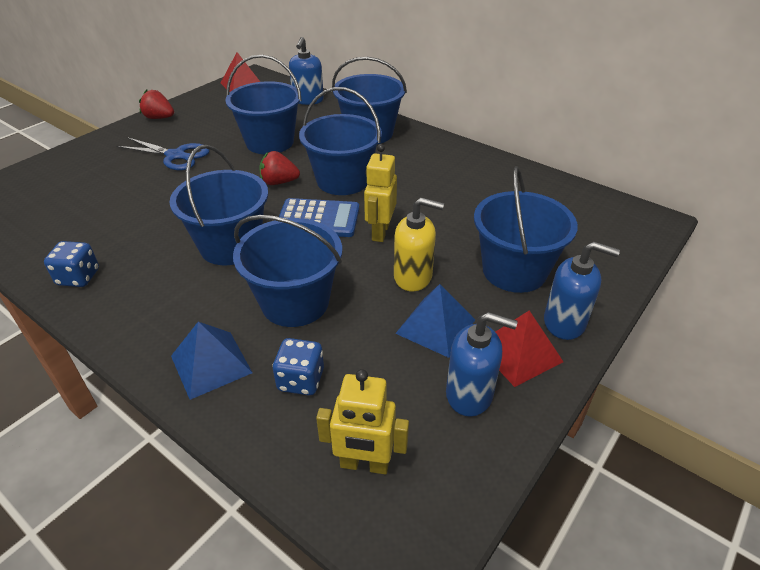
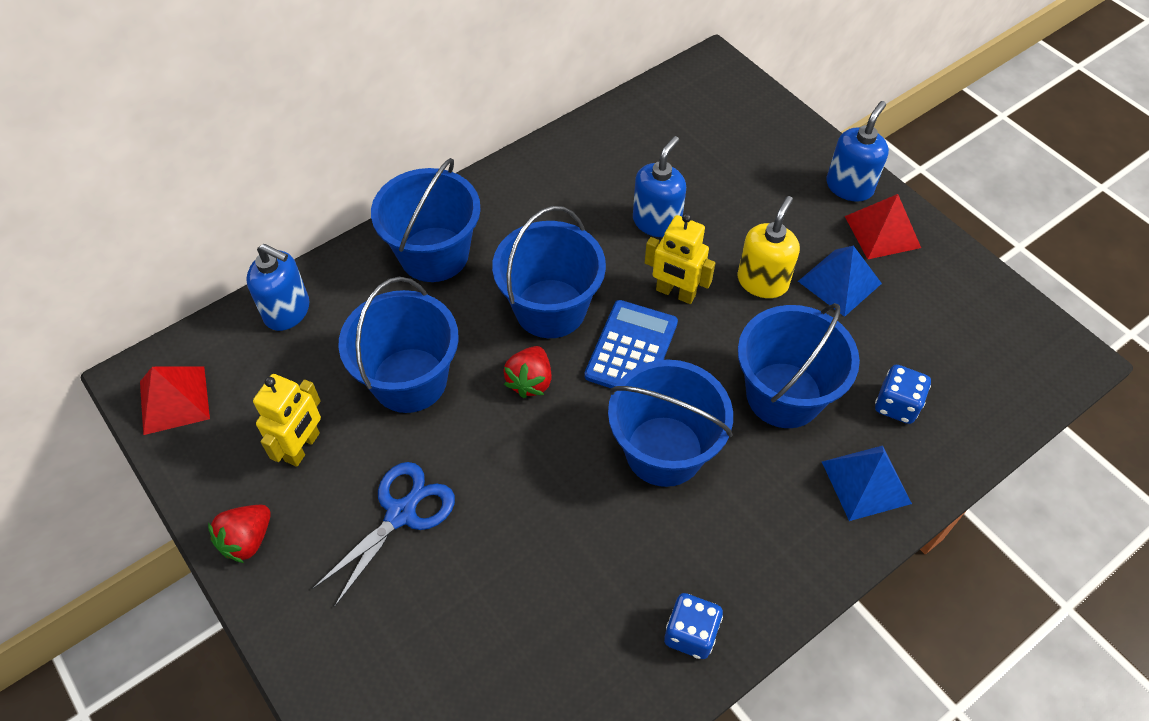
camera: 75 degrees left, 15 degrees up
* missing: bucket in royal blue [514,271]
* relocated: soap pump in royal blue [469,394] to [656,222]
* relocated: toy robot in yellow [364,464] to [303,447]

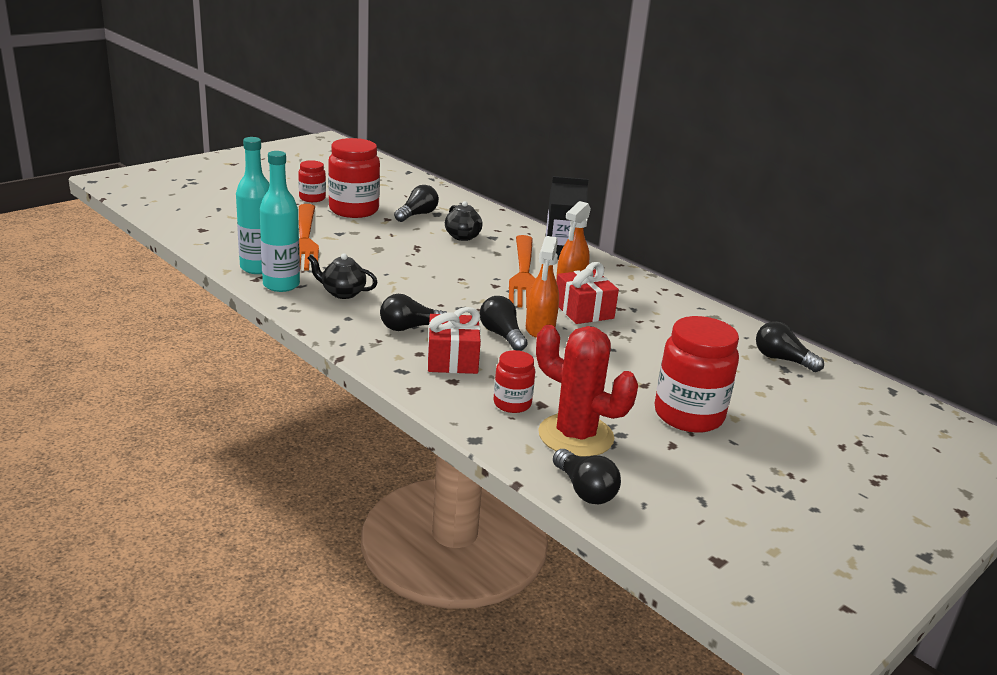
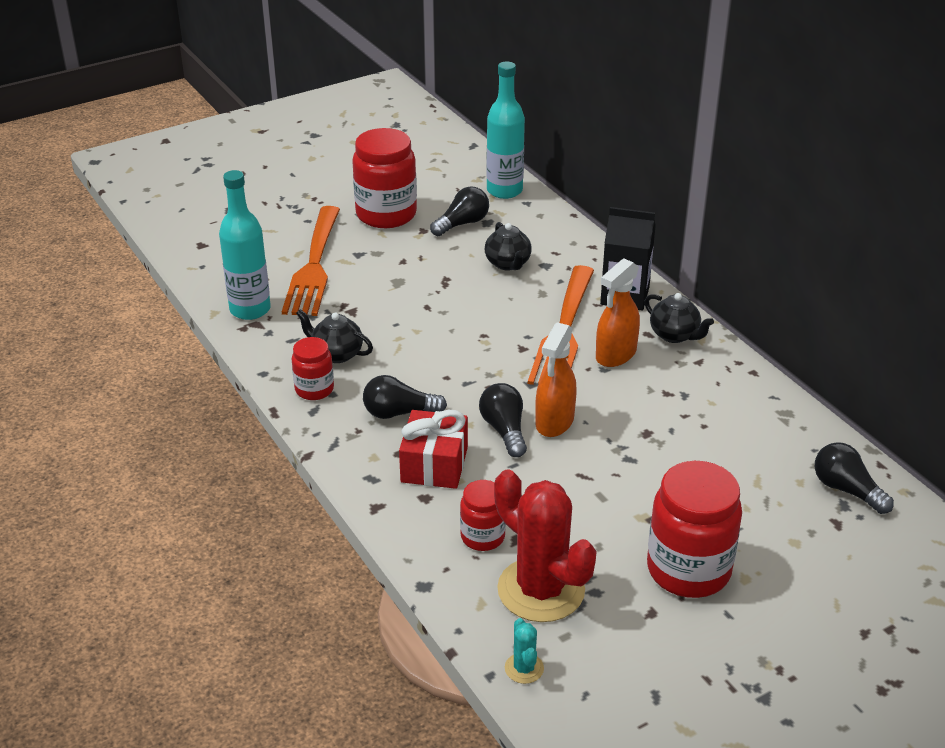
camera: 15 degrees right, 10 degrees up
* relocated: bottle in turquoise [281,285] to [504,191]
* relocated: jar in red [312,198] to [314,389]
* missing: present in red [583,311]
* exchanged: lightbulb in black [584,490] to cactus in turquoise [524,668]
* appeared: tea pot in black [675,335]

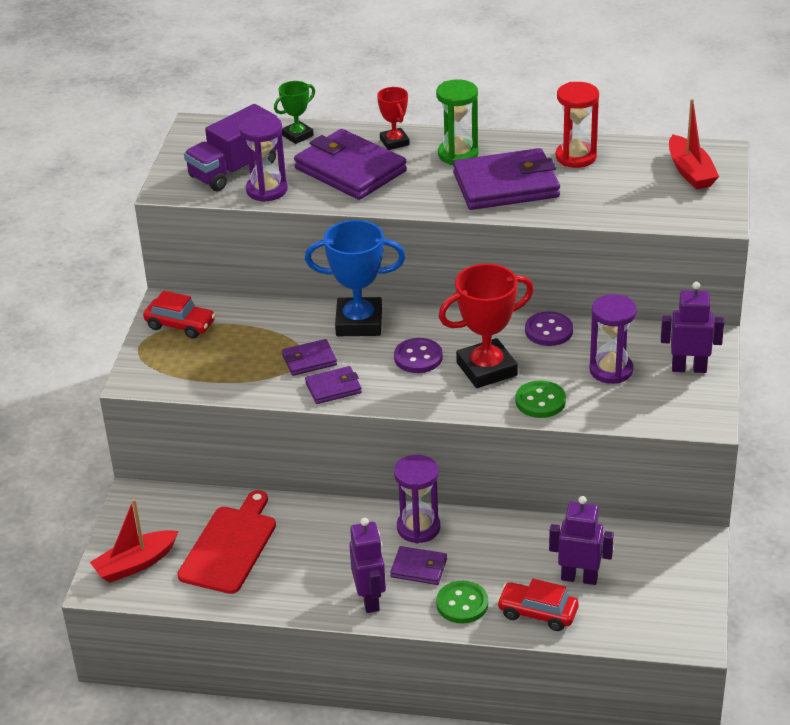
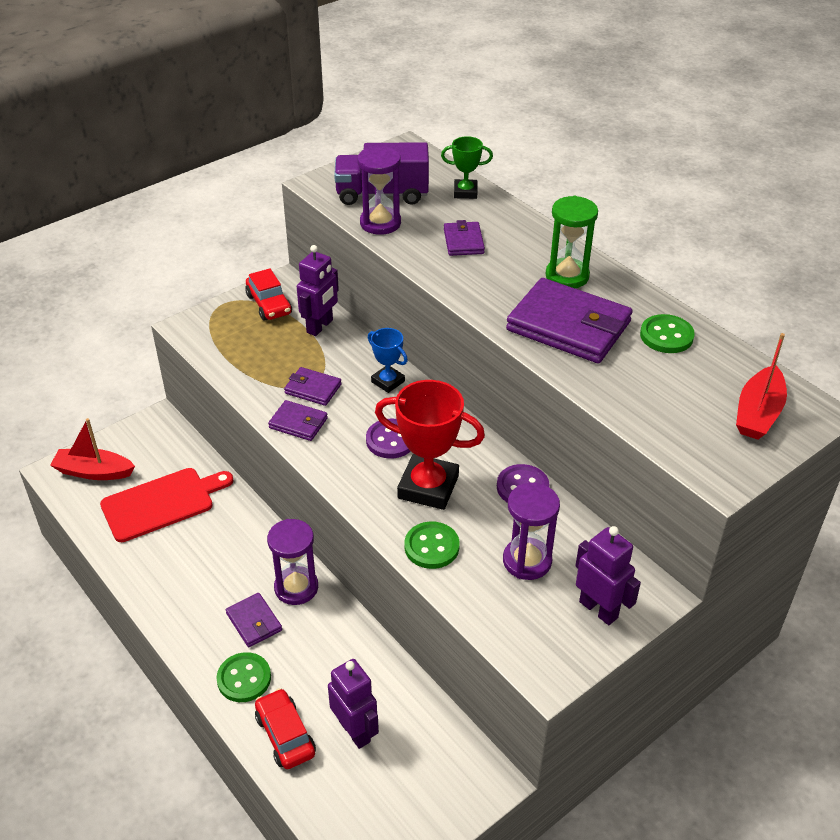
camera: 40 degrees right, 5 degrees up
* exchanged: sand timer in red [576,157] to sewing button in green [666,336]
* missing: trophy in red [394,142]
* size: billfold in violet [350,170] = [463,241] x0.50
* size: trophy in royal blue [359,322] = [388,381] x0.54
* relocated: toy robot in violet [370,599] to [320,326]

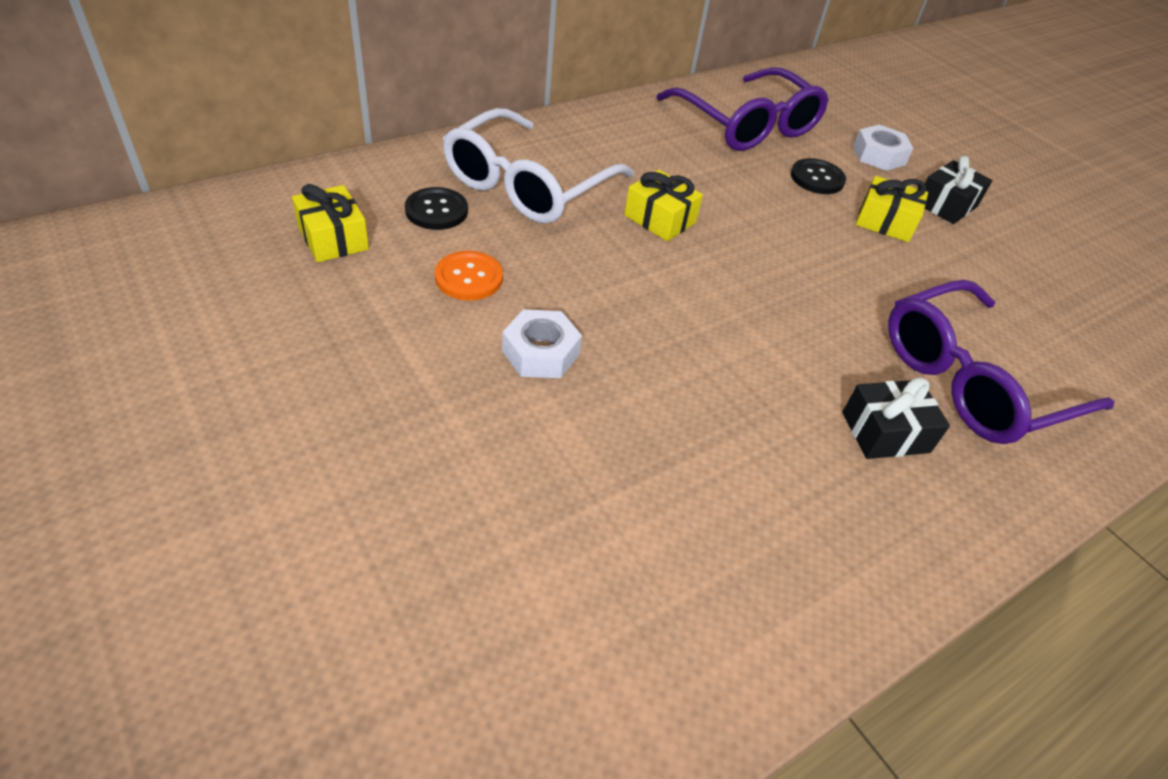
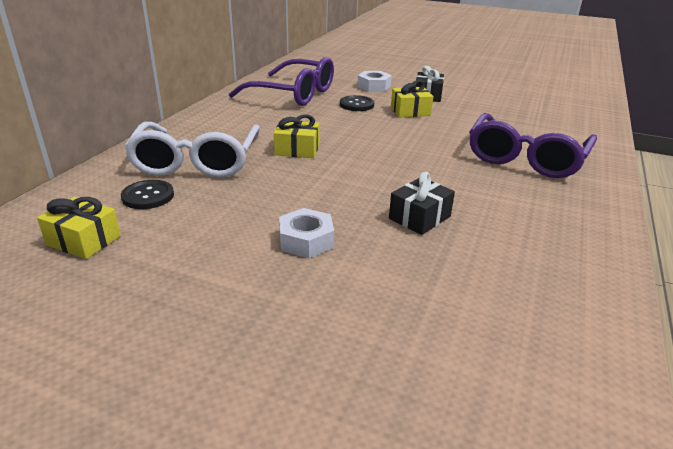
camera: 30 degrees left, 15 degrees down
* missing: sewing button in bright orange [469,277]
* relocated: present in black [885,432] to [419,217]

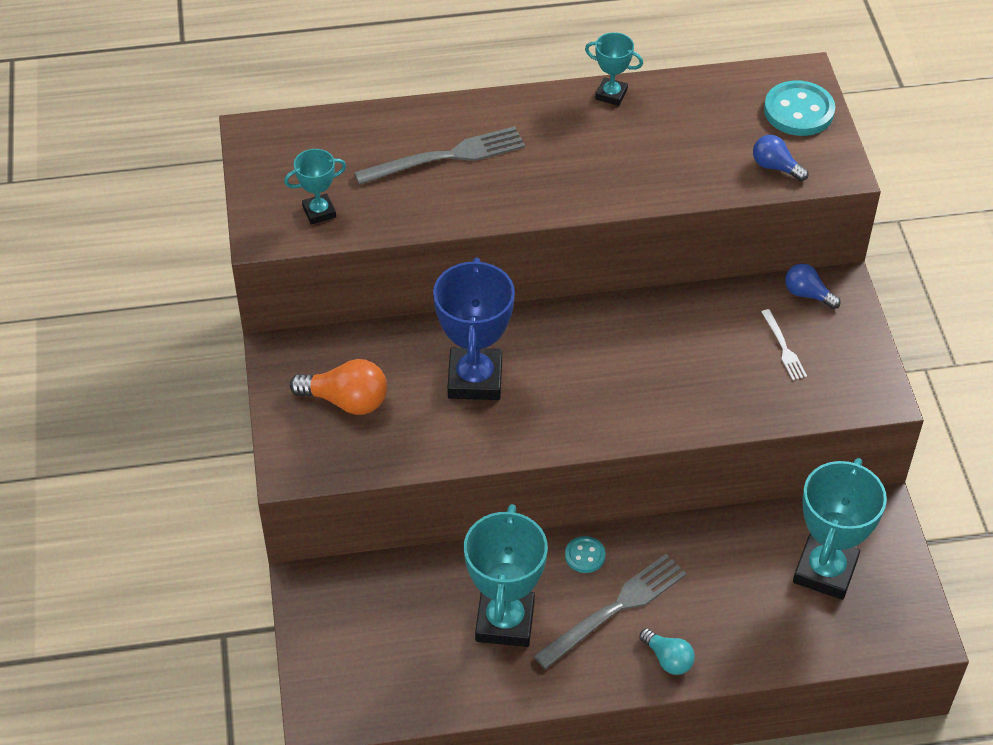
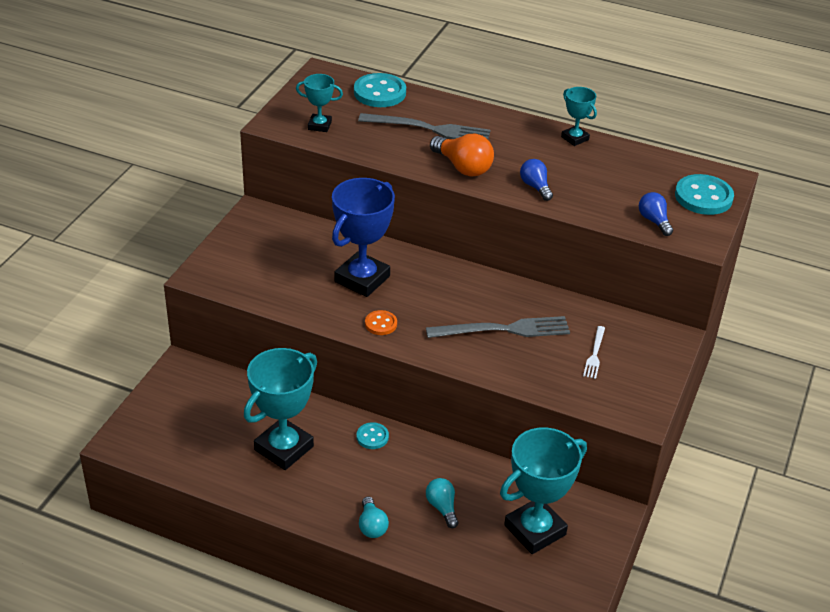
camera: 30 degrees right, 10 degrees down
* relocated: lightbulb in royal blue [807,294] to [535,187]
* relocated: lightbulb in bright orange [346,401] to [463,167]
* relocated: dinner fork in grey [615,609] to [503,330]
* appeared: sewing button in turquoise [380,93]
* appeared: sewing button in bright orange [381,324]
* appeared: lightbulb in turquoise [442,508]

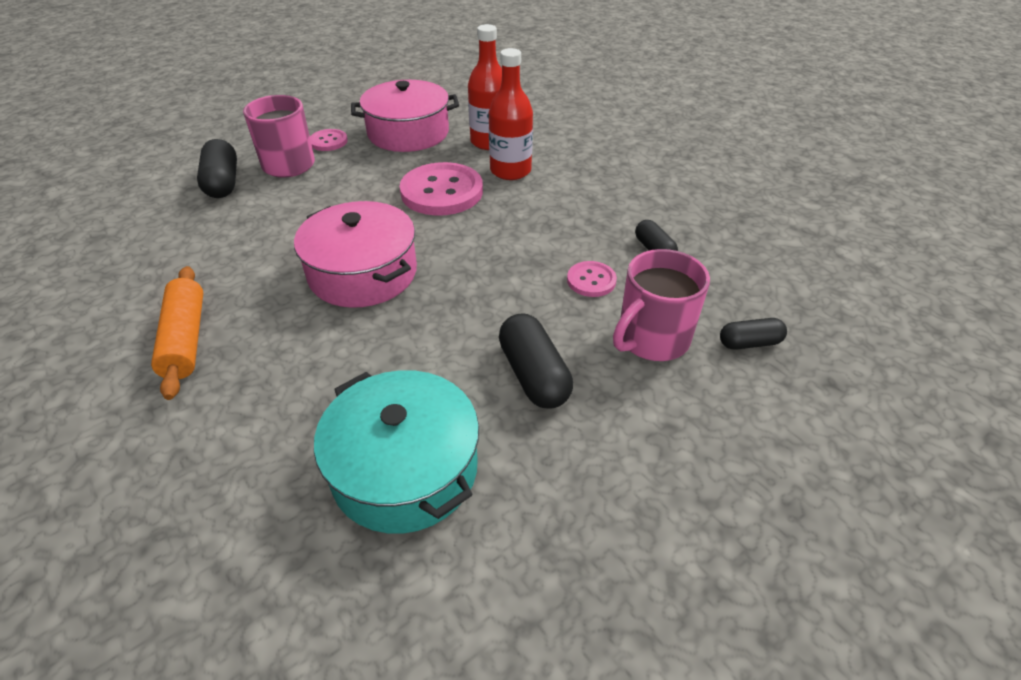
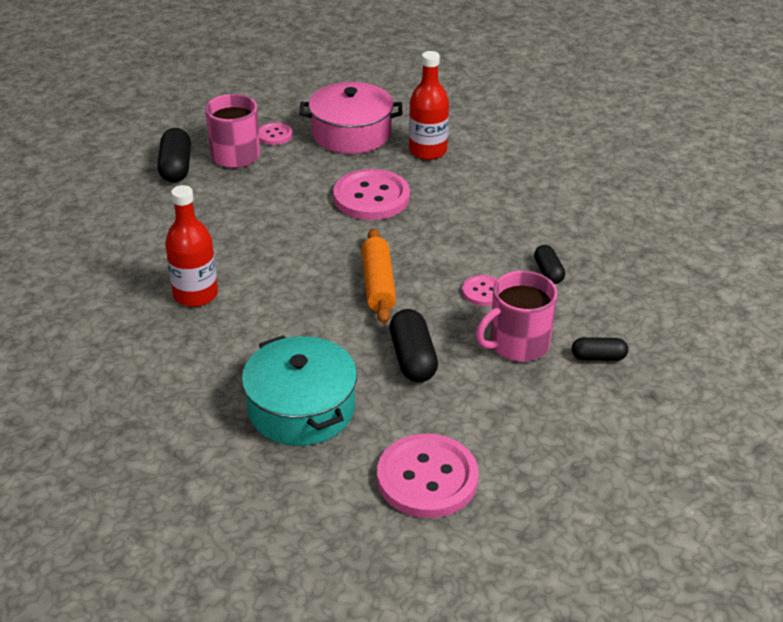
camera: 10 degrees right, 5 degrees down
* relocated: bottle in red [510,171] to [195,294]
* missing: stockpot in rosy [363,273]
* relocated: rolling pin in bright orange [185,339] to [378,284]
* appeared: sewing button in rosy [427,478]

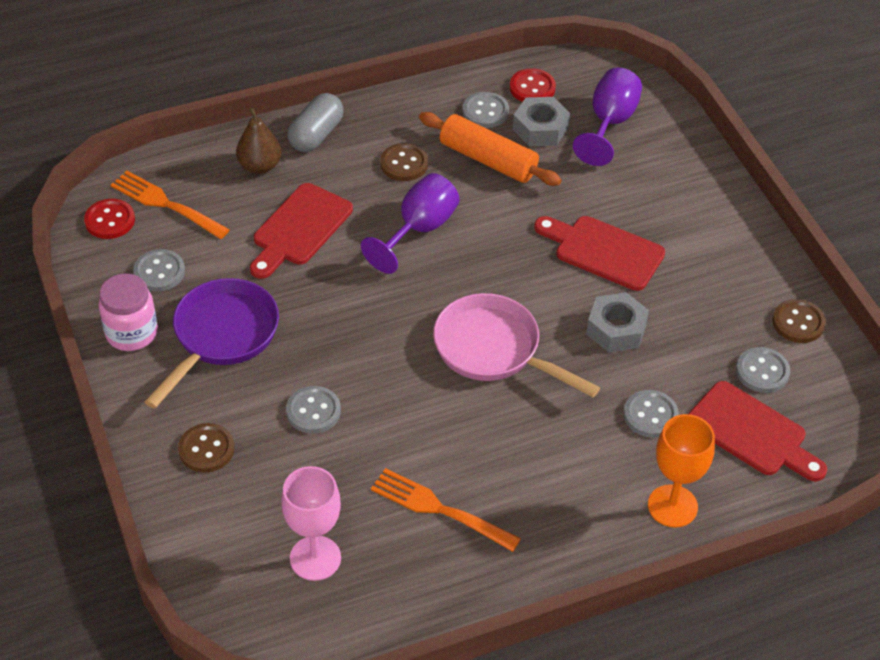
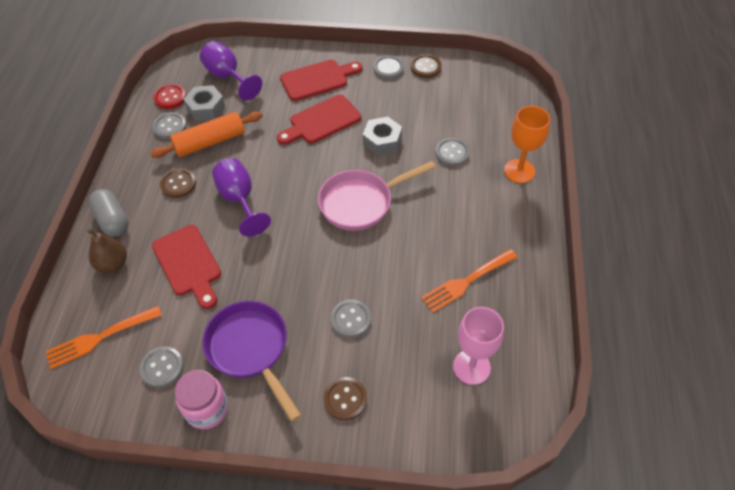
camera: 60 degrees left, 5 degrees up
* missing: sewing button in red [110,220]
* relocated: sewing button in grey [762,371] to [388,68]
* relocated: cutting board in red [751,432] to [317,79]

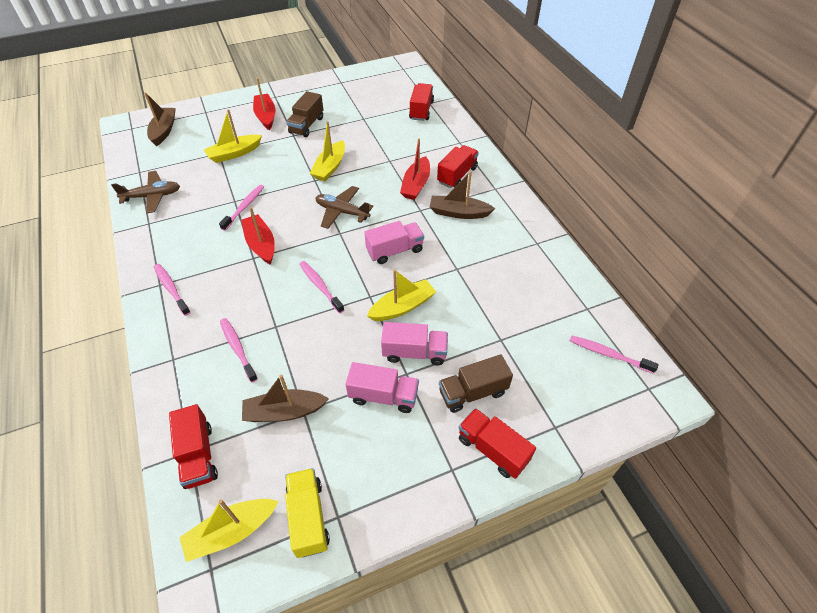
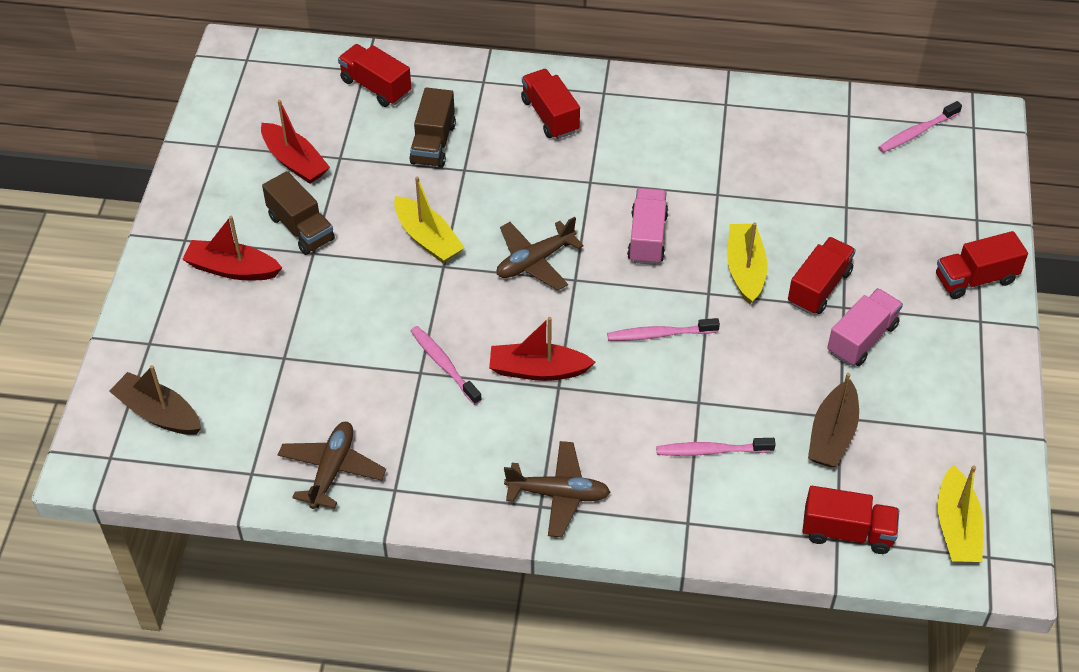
camera: 60 degrees left, 0 degrees up
* missing: toy boat in yellow [234,153]
* relocated: toy boat in red [416,185] to [295,161]
* missing: toy boat in russet [458,213]
* exchanged: tooth brush in rosy [171,289] to plane in russet [558,494]
* colour: lorry in rosy [414,352] to lorry in red [819,287]
* relocated: lorry in russet [472,392] to [433,143]
* missing: lorry in yellow [308,517]

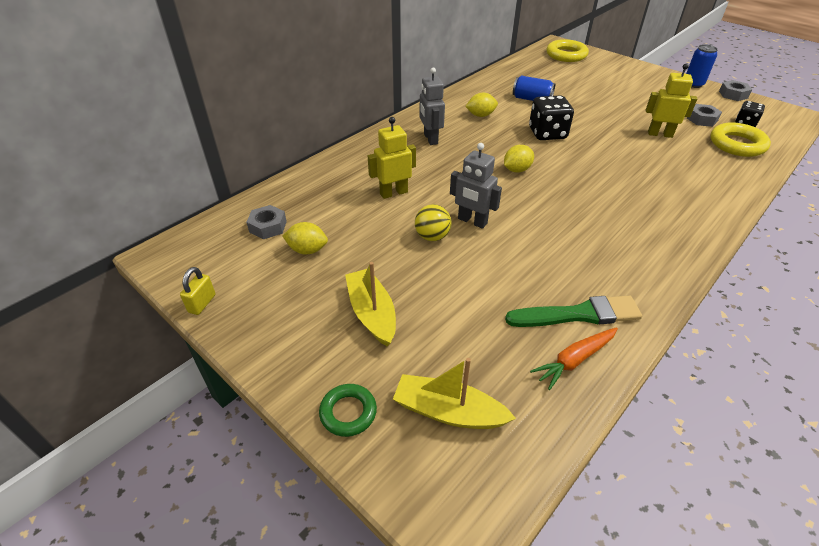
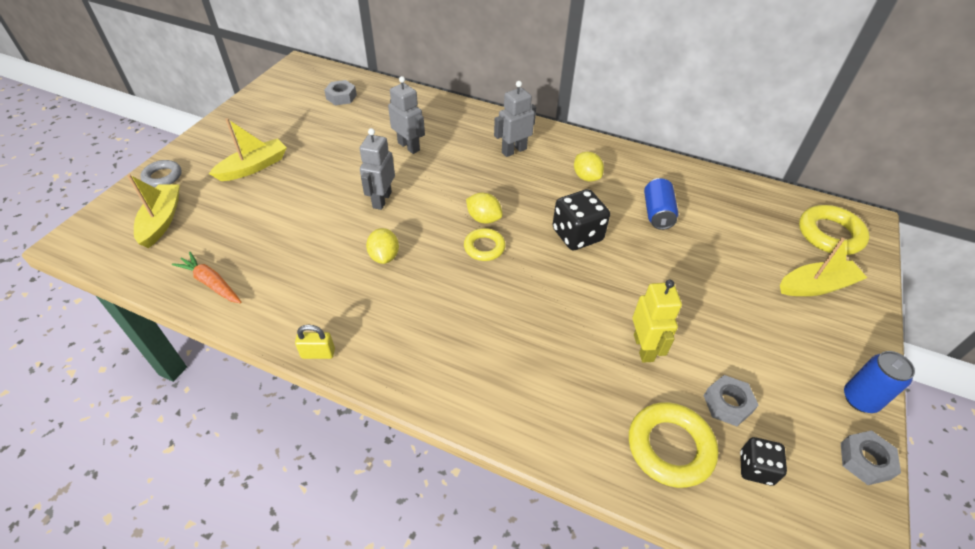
camera: 70 degrees right, 5 degrees up
* colour: toy robot in yellow [393,193] to toy robot in grey [409,146]
* missing: ball in yellow [432,236]
* relocated: citrus fruit in yellow [307,250] to [384,256]
* relocated: lock in yellow [202,303] to [318,353]
* missing: paintbrush in green [578,314]
* colour: torus in green [348,412] to torus in grey [162,176]
* appeared: torus in yellow [484,247]
* appeared: toy boat in yellow [816,286]

